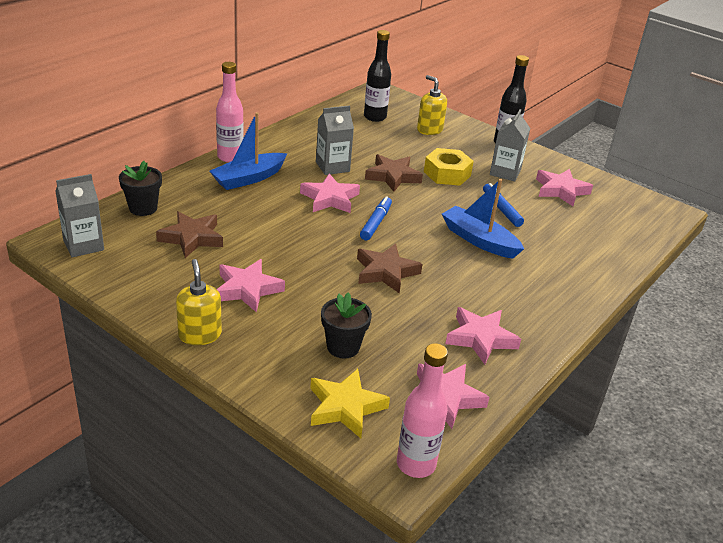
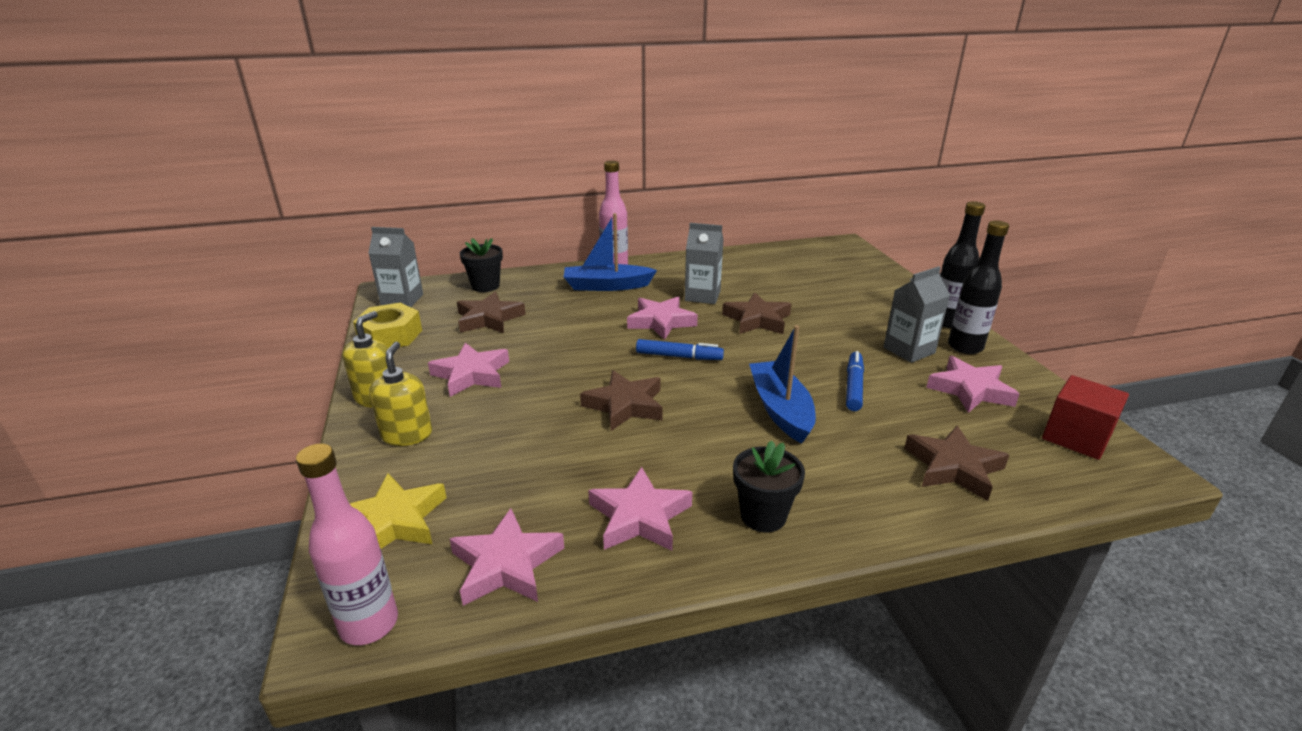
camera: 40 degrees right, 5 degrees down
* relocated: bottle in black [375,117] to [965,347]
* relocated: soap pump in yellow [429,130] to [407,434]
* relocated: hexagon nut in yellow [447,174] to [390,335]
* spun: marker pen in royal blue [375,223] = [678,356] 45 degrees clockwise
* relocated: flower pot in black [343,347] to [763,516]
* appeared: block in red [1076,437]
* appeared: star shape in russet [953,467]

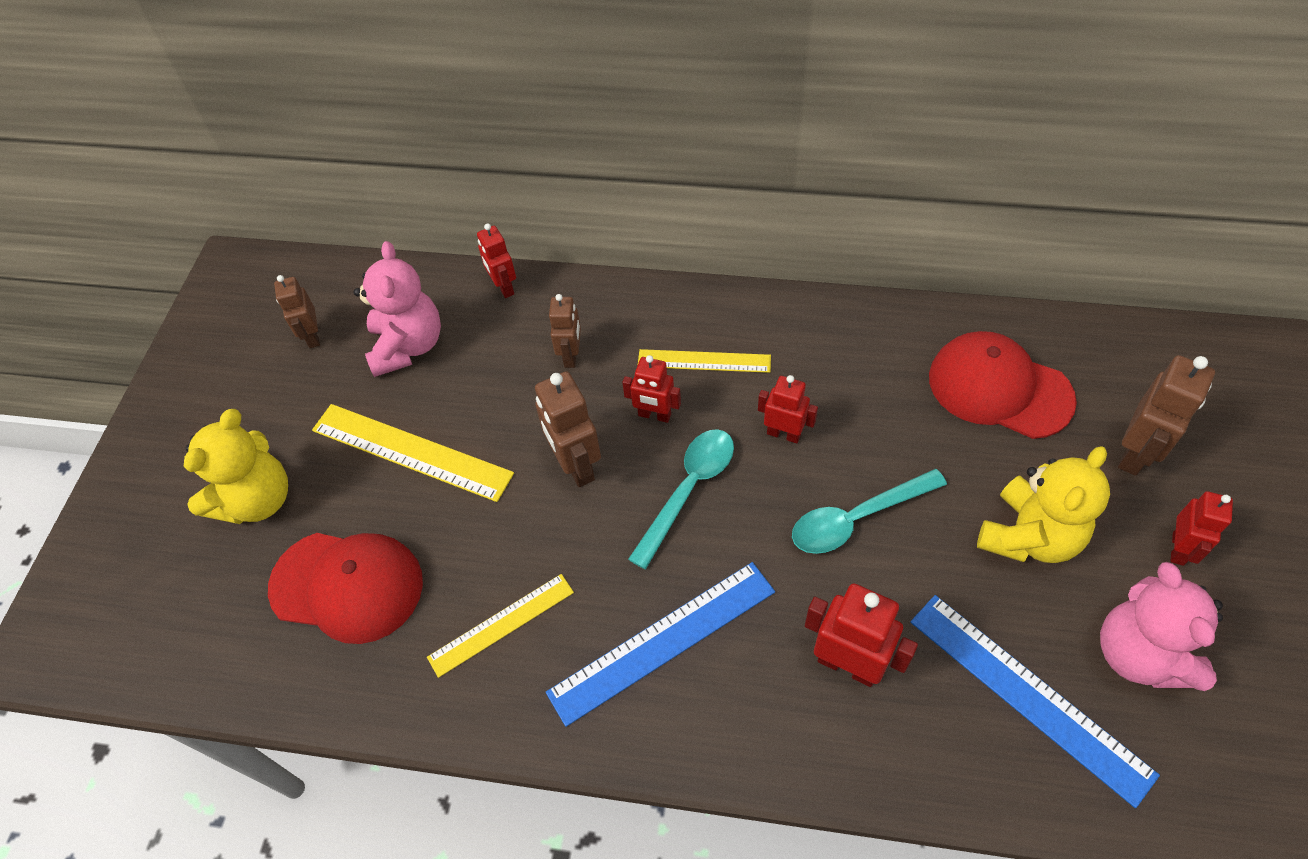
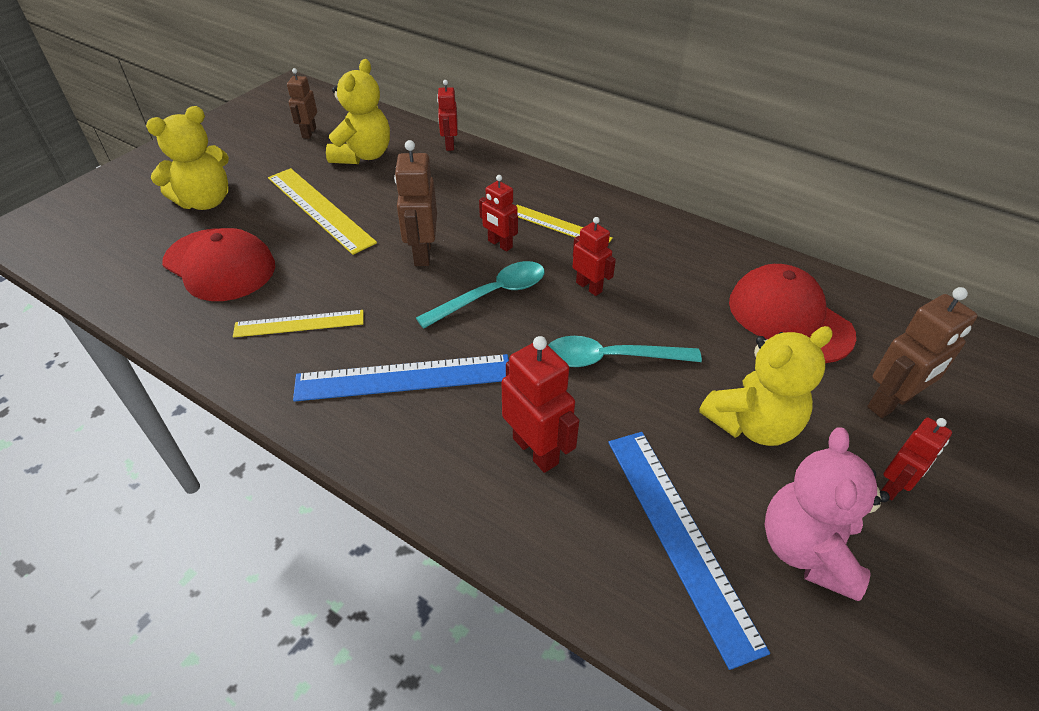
camera: 20 degrees right, 10 degrees down
* colour: teddy in rosy [408,346] to teddy in yellow [363,155]
* missing: toy robot in russet [571,355]

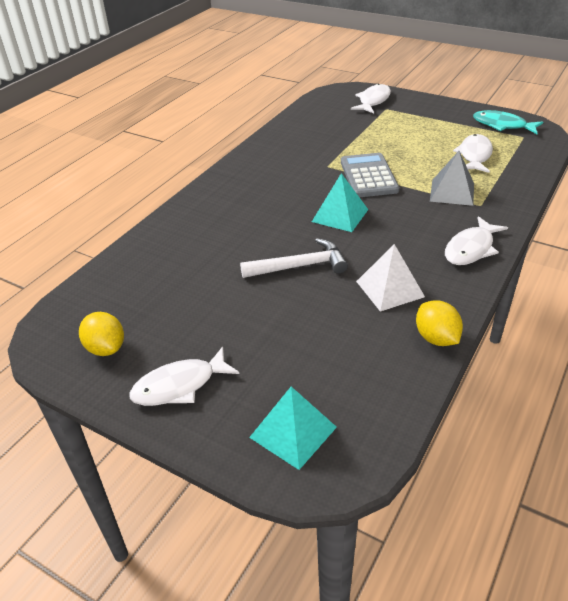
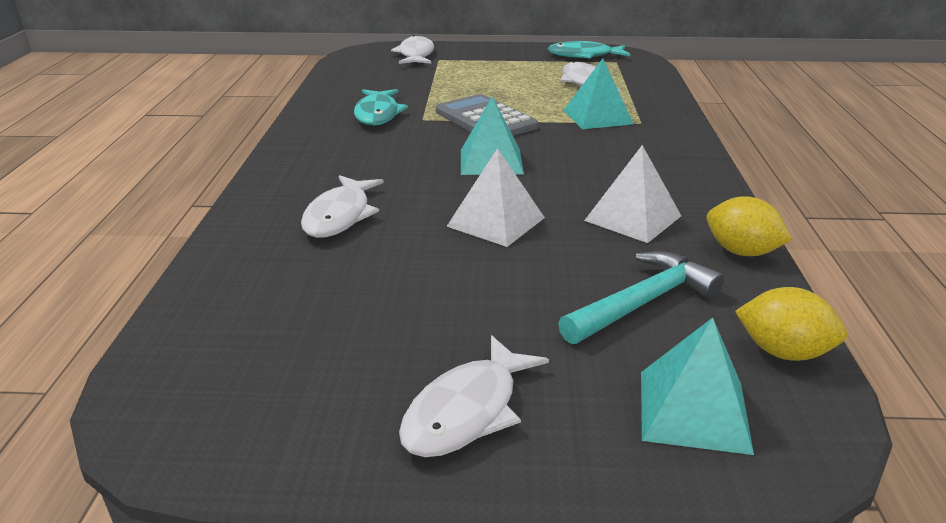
camera: 30 degrees left, 10 degrees down
* colour: pyramid in grey [452,192] to pyramid in turquoise [597,117]
* relocated: fish figure in pure white [471,249] to [340,216]
* exchanged: hammer in pure white [300,266] to pyramid in pure white [496,222]
* relocated: citrus fruit in yellow [106,348] to [783,352]
* appeared: fish figure in turquoise [377,114]
* appeared: hammer in turquoise [643,302]

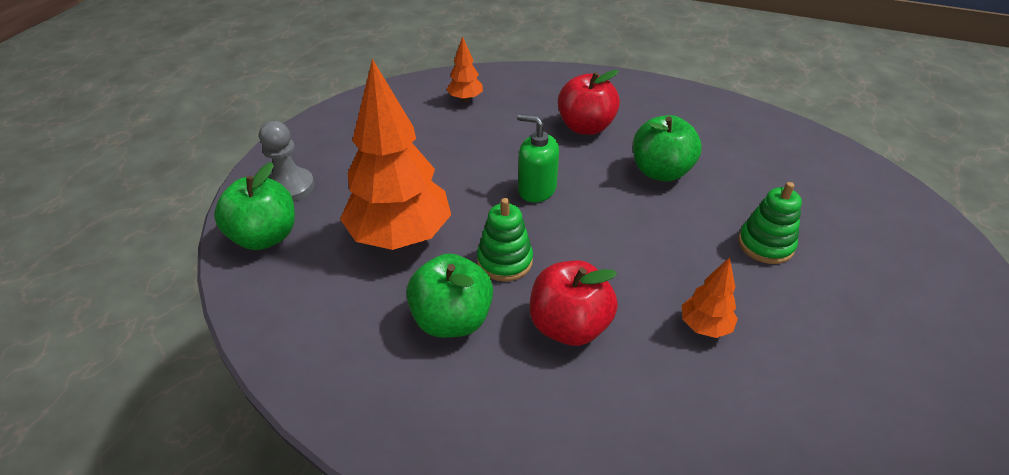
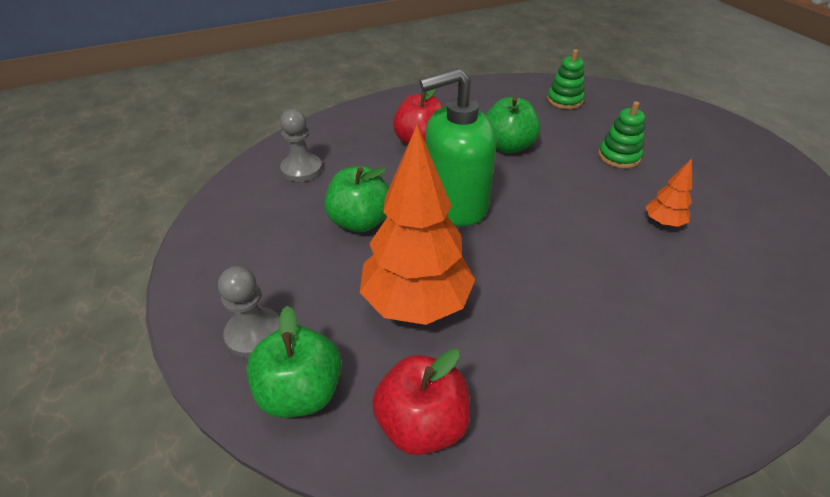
camera: 45 degrees left, 0 degrees up
* exchanged: tree in bright orange [465,99] to game pawn in grey [301,169]
* size: soap pump in green [536,189] = [455,204] x1.80
* relocated: stacking toy in green [504,261] to [564,100]
* relocated: apple in green [452,320] to [360,222]
* relocated: apple in red [569,326] to [422,424]

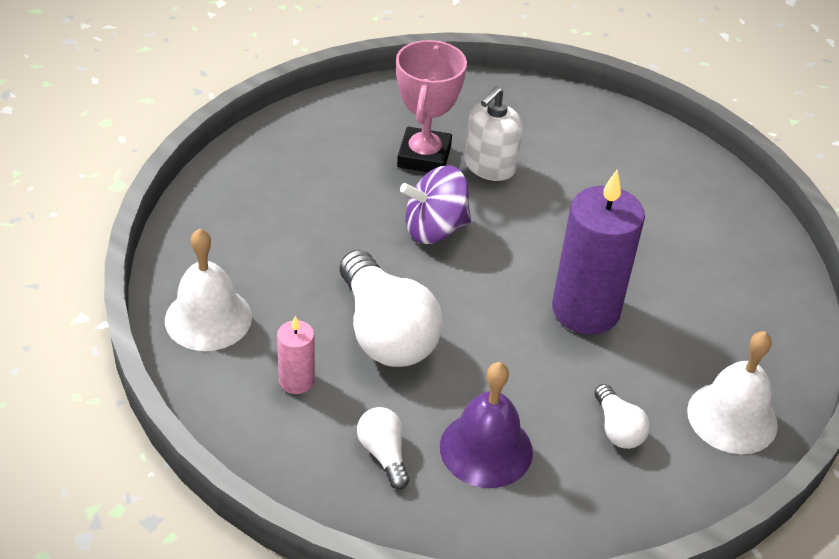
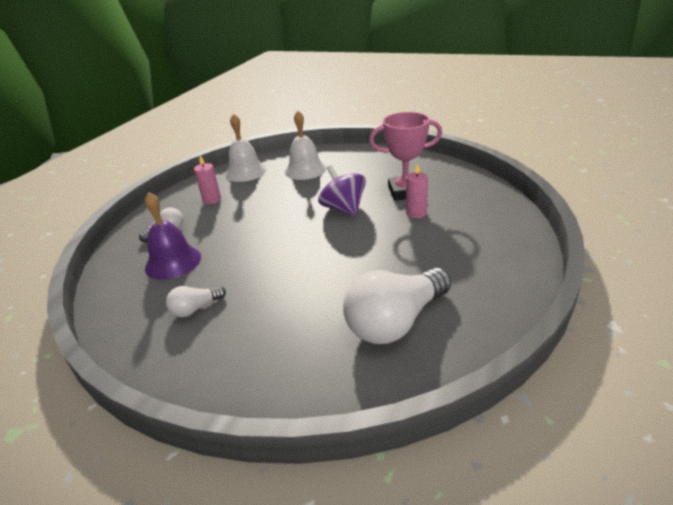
camera: 80 degrees right, 10 degrees down
* exchanged: soap pump in pure white [489,166] to pillar candle in rosy [416,213]
* missing: pillar candle in violet [585,310]
* relocated: lightbulb in pure white [385,332] to [396,321]
* relocated: school bell in pure white [732,417] to [305,170]

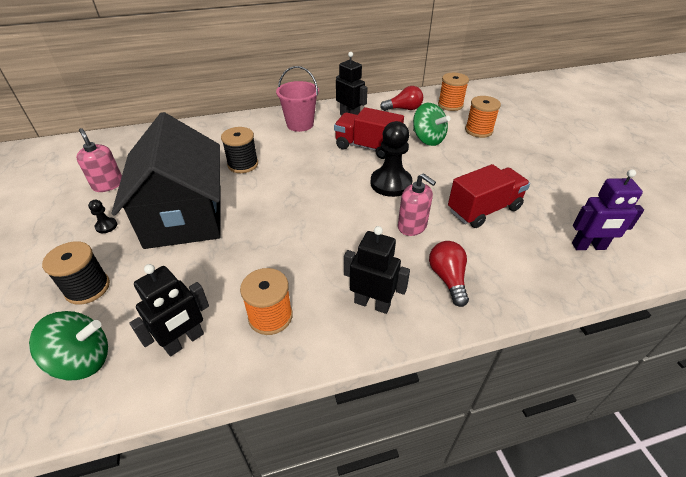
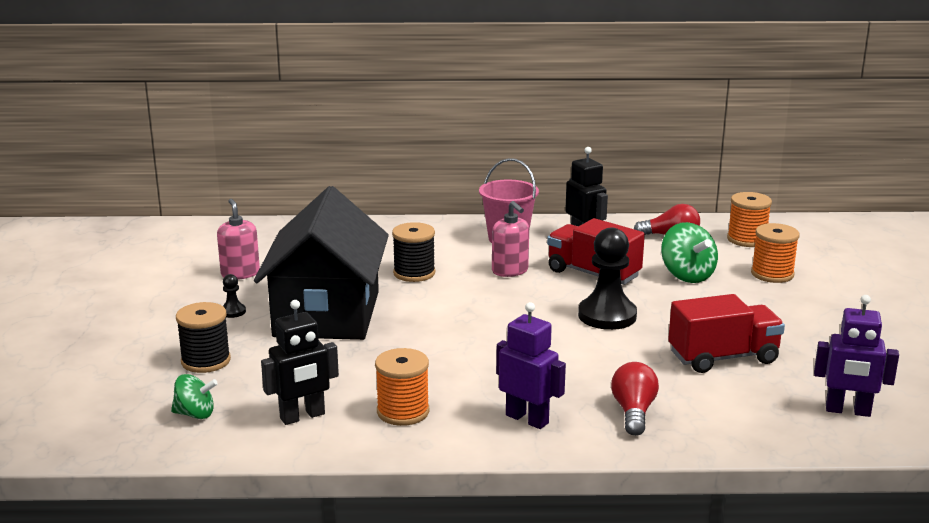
camera: 15 degrees right, 20 degrees down
* relocated: soap pump in rosy [412,226] to [510,271]
* colour: toy robot in black [372,303] to toy robot in violet [527,419]
* size: spinning top in green [83,360] = [195,414] x0.64

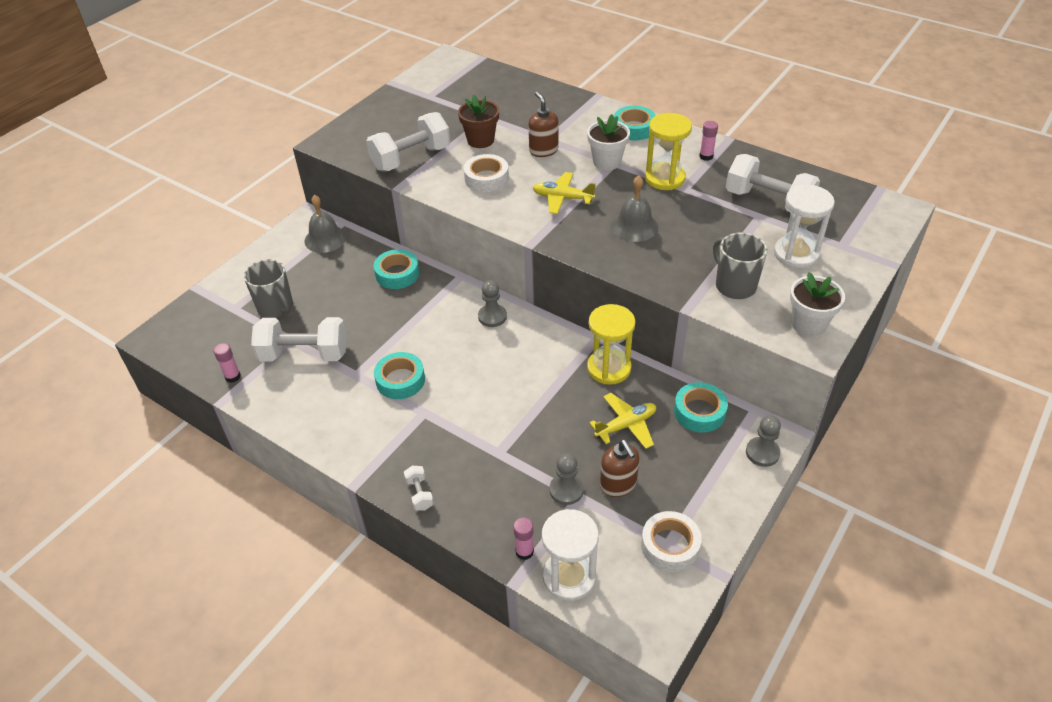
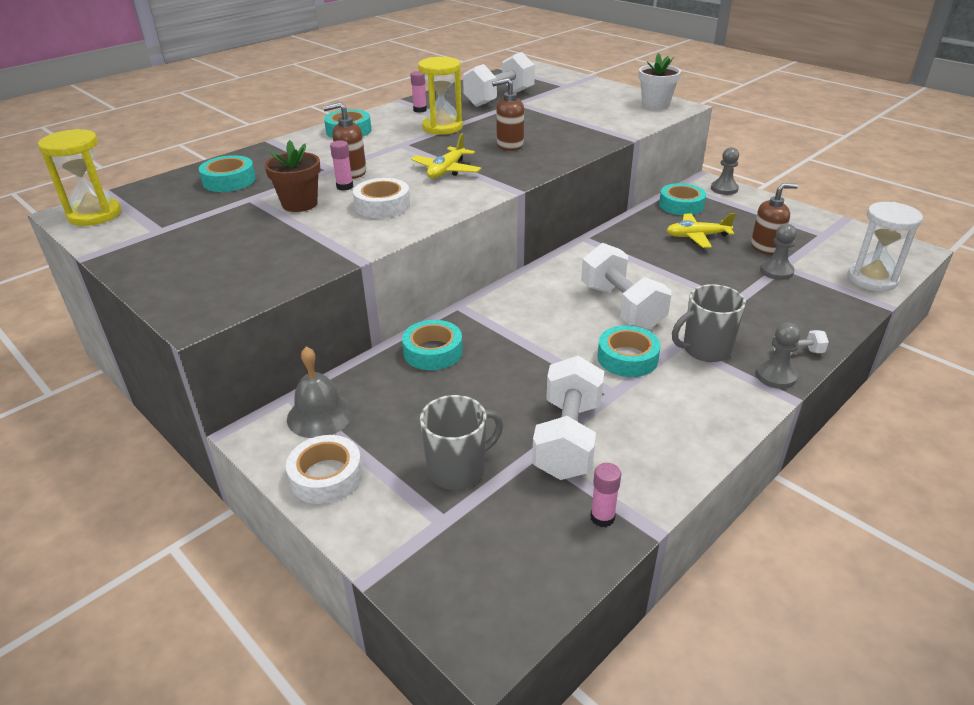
camera: 80 degrees left, 10 degrees down
* relocated: free weight in pure white [411,158] to [621,307]
* missing: flower pot in pure white [607,162]
* exchanged: school bell in grey [634,226] to soap pump in russet [509,145]
* missing: sand timer in pure white [796,254]
* relocated: tea mug in grey [734,286] to [705,349]
* relocated: game pawn in grey [492,317] to [775,376]
* relocated: sand timer in yellow [609,368] to [94,214]
* spun: plane in yellow [626,425] = [697,236] 75 degrees counterclockwise
* relocated: tape in pure white [670,545] to [326,476]
* relocated: stick of glue in rosy [524,552] to [345,187]
* appeared: tape in turquoise [229,181]

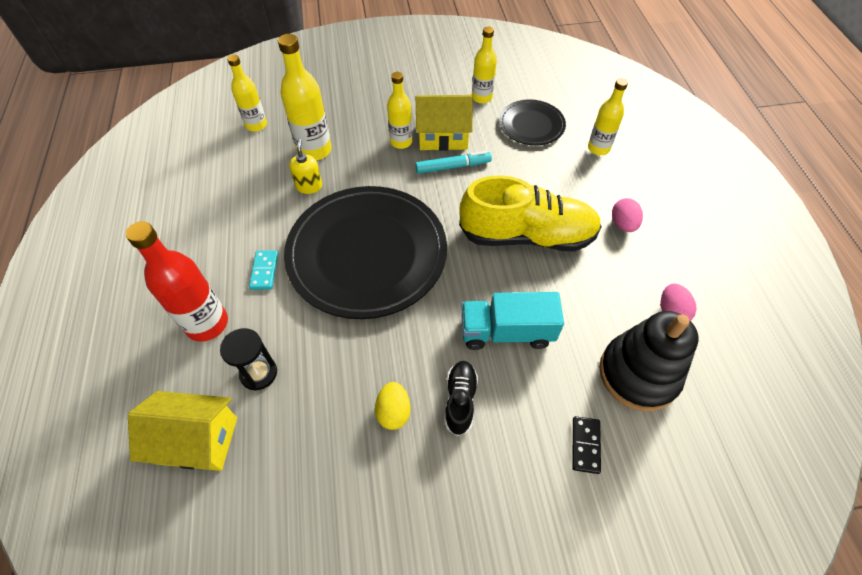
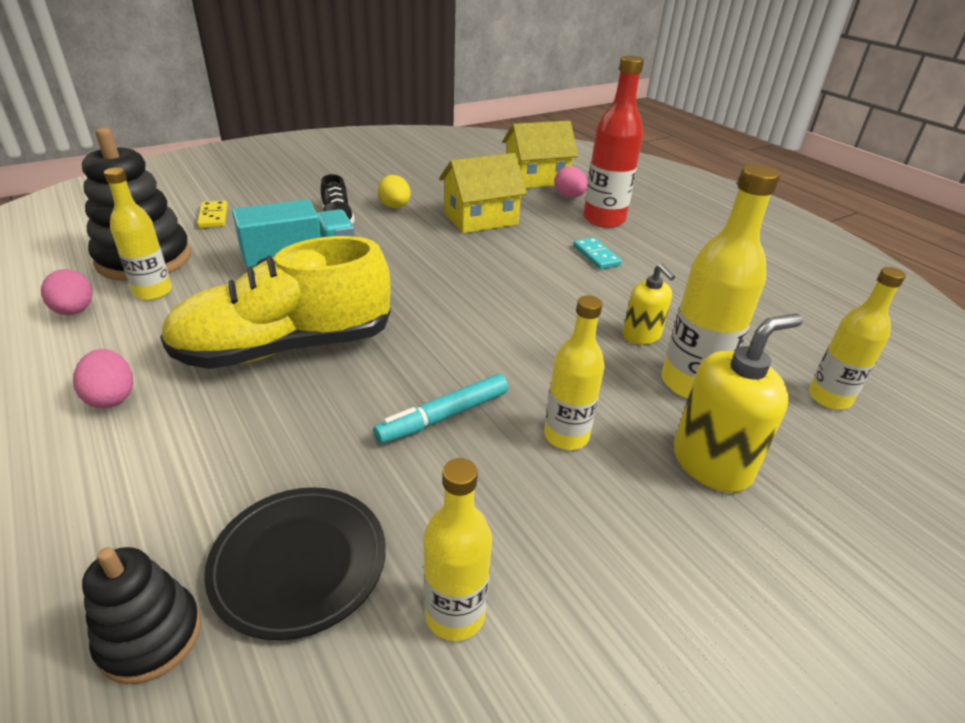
camera: 155 degrees right, 20 degrees down
* relocated: bottle in yellow [598,148] to [153,292]
* relocated: cottage in yellow [443,136] to [481,219]
* missing: dinner plate in black [367,254]
* missing: sand timer in black [259,373]
* colour: domino piece in black [585,445] to domino piece in yellow [213,216]
* appeared: egg in rosy [569,197]
* appeared: soap pump in yellow [711,463]
* appeared: stacking toy in black [150,636]

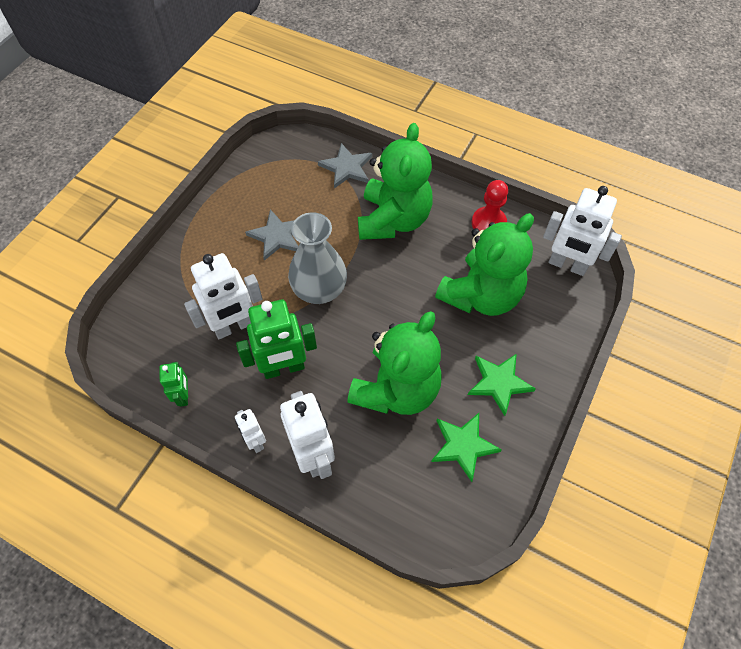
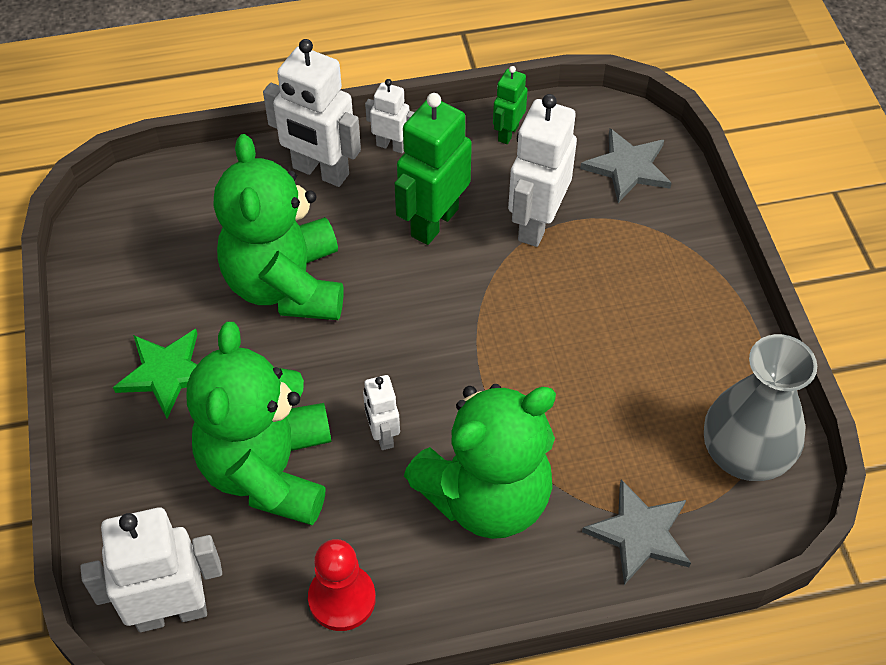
camera: 140 degrees right, 5 degrees down
* spun: teddy in green [393,220] = [486,496] 90 degrees counterclockwise
* relocated: star shape in grey [277,236] to [627,167]
* relocated: flower vase in grey [319,289] to [744,454]
* spun: toy robot in green [184,396] = [507,133] 75 degrees clockwise
* missing: star shape in green [463,446]
* appeared: toy robot in pure white [383,435]

